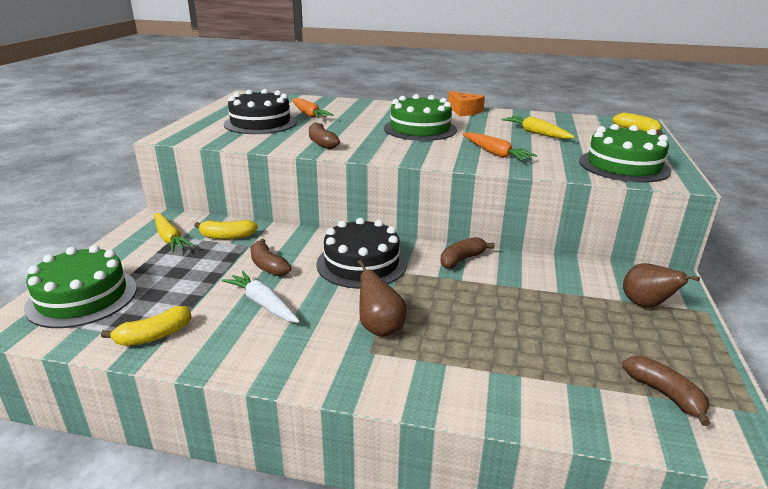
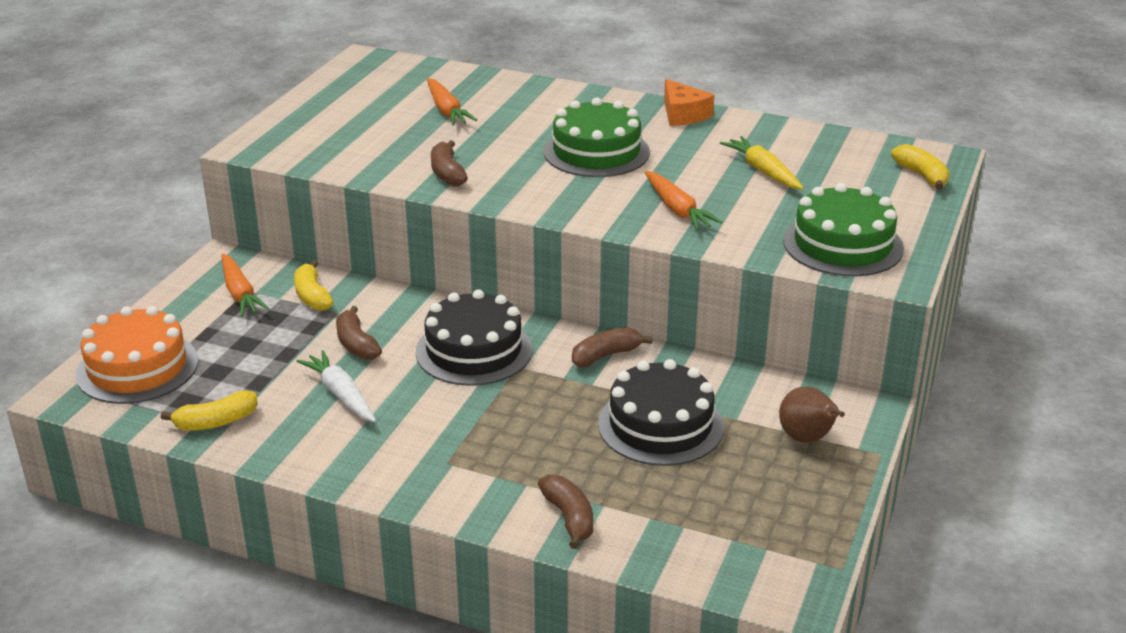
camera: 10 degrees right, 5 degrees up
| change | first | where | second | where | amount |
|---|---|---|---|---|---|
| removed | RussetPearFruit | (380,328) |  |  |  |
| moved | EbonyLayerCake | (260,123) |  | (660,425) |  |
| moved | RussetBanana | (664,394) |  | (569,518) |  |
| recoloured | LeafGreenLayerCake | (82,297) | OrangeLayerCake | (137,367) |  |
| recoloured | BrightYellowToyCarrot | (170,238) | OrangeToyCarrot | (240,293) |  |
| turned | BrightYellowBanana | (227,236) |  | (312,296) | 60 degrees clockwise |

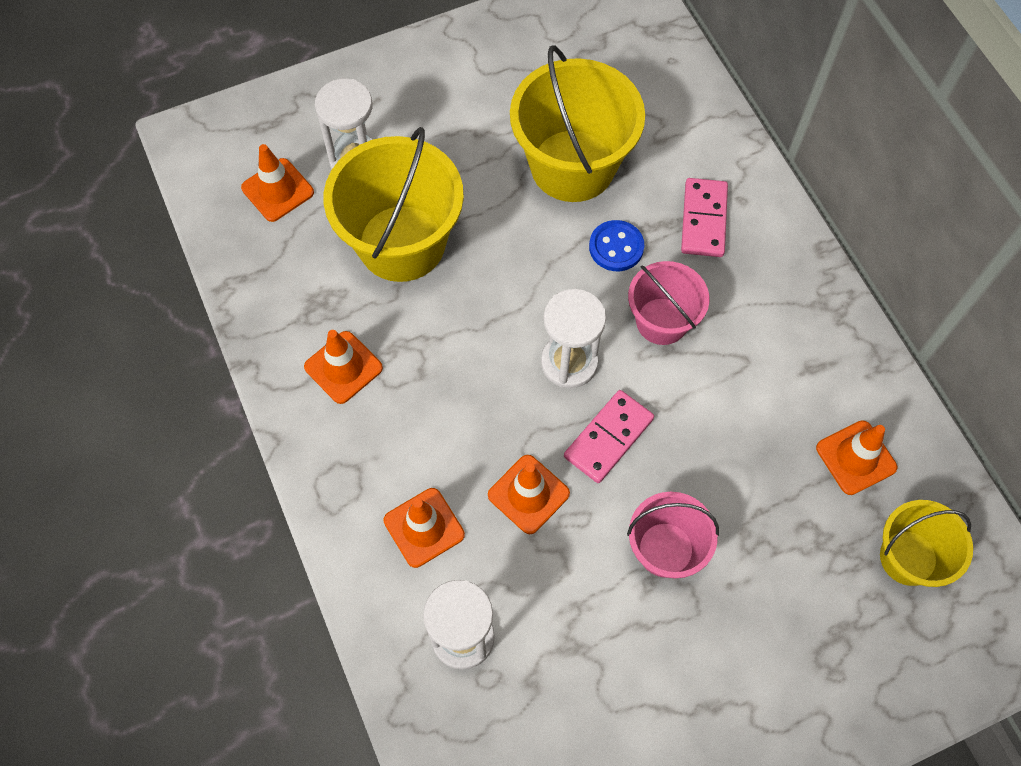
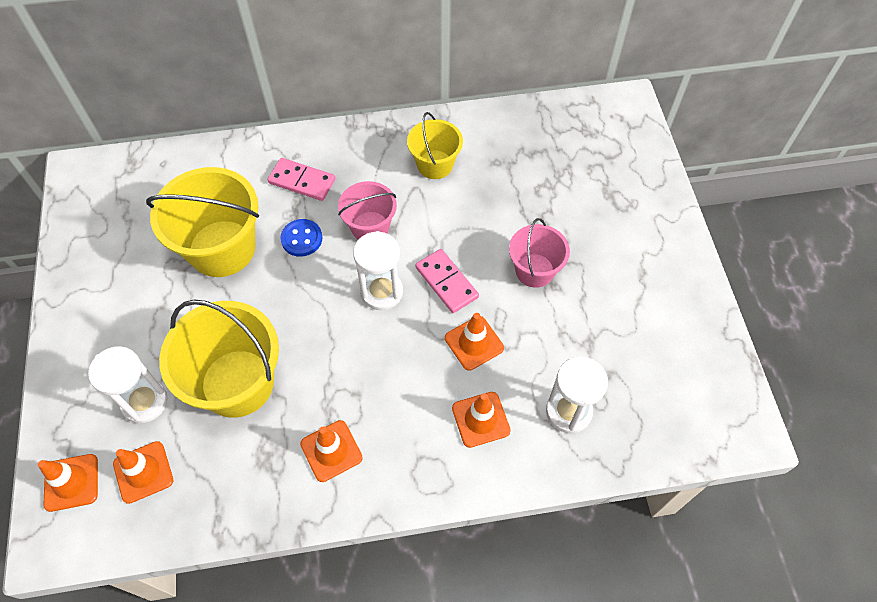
camera: 75 degrees left, 5 degrees down
| change | first | where | second | where | amount |
|---|---|---|---|---|---|
| moved | OrangeTrafficCone | (856,457) |  | (71,482) |  |
| moved | BrightYellowPail | (908,557) |  | (435,164) |  |

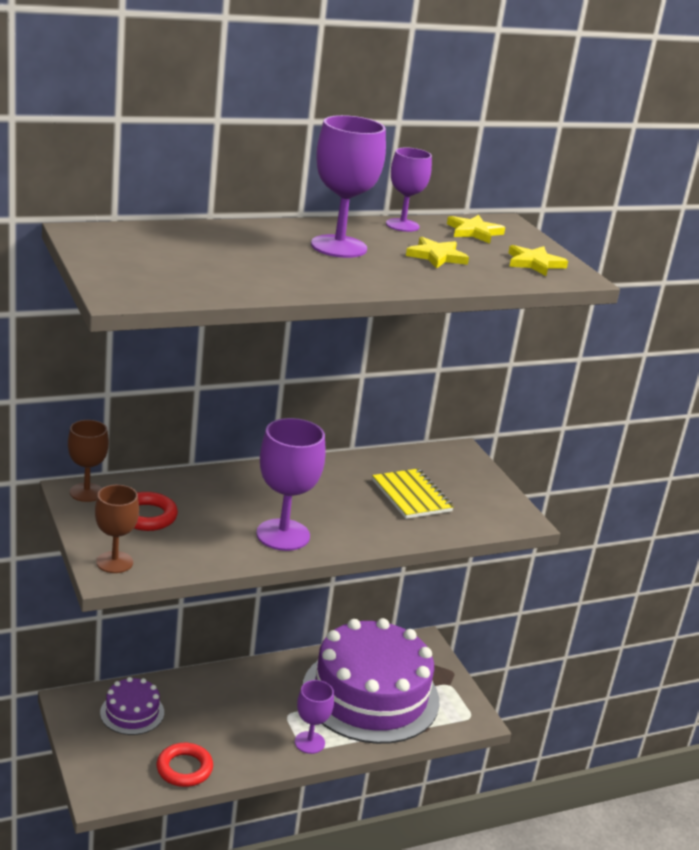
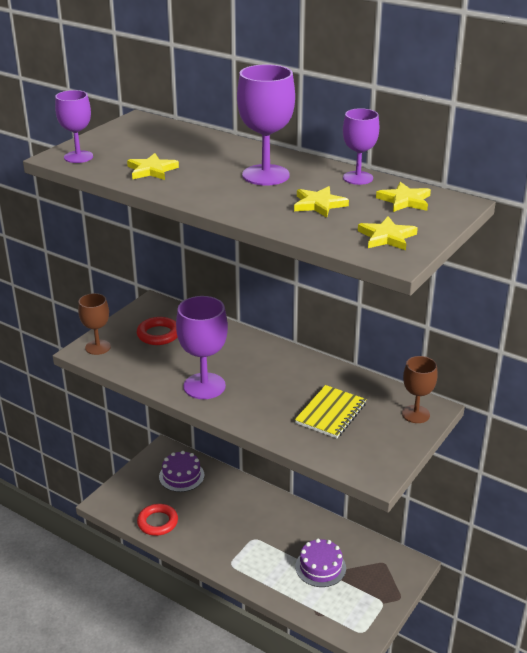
camera: 60 degrees right, 5 degrees up
| change | first | where | second | where | amount |
|---|---|---|---|---|---|
| added |  |  | BrightYellowStar | (152,170) |  |
| moved | RussetGoblet | (86,492) |  | (415,414) |  |
| moved | VioletGoblet | (309,742) |  | (78,157) |  |
| resized | VioletLayerCake | (370,694) |  | (320,567) | x0.43 |

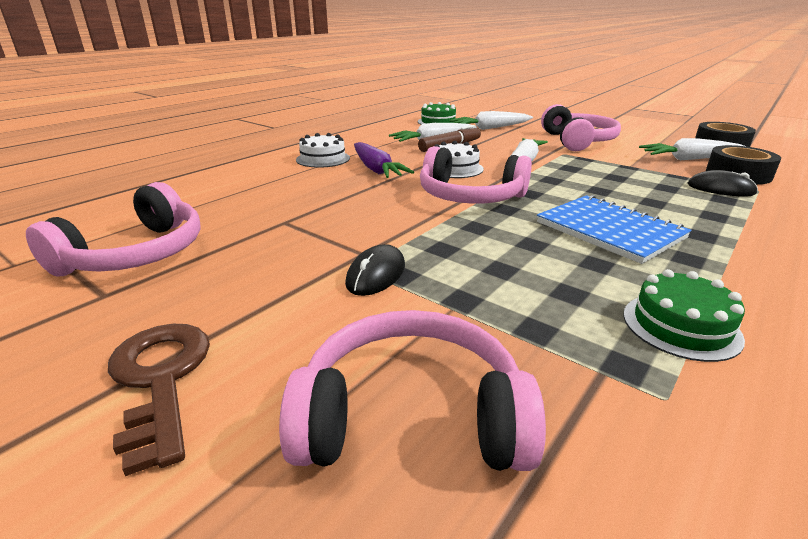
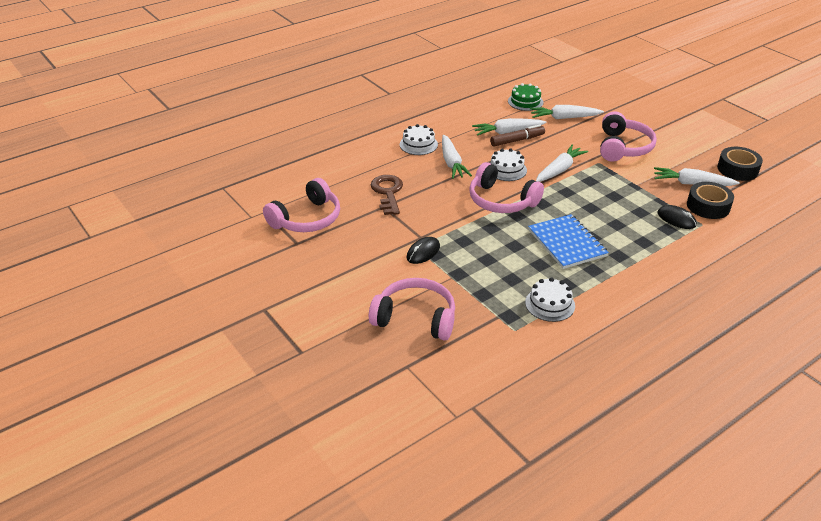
camera: 15 degrees right, 10 degrees up
| change | first | where | second | where | amount |
|---|---|---|---|---|---|
| moved | RussetDoorKey | (161,379) |  | (388,192) |  |
| recoloured | VioletToyCarrot | (376,169) | PureWhiteToyCarrot | (452,163) |  |
| recoloured | LeafGreenLayerCake | (681,326) | PureWhiteLayerCake | (550,304) |  |

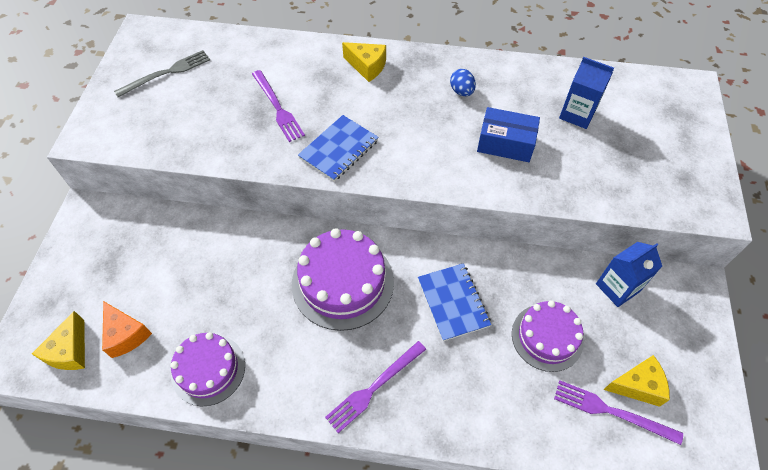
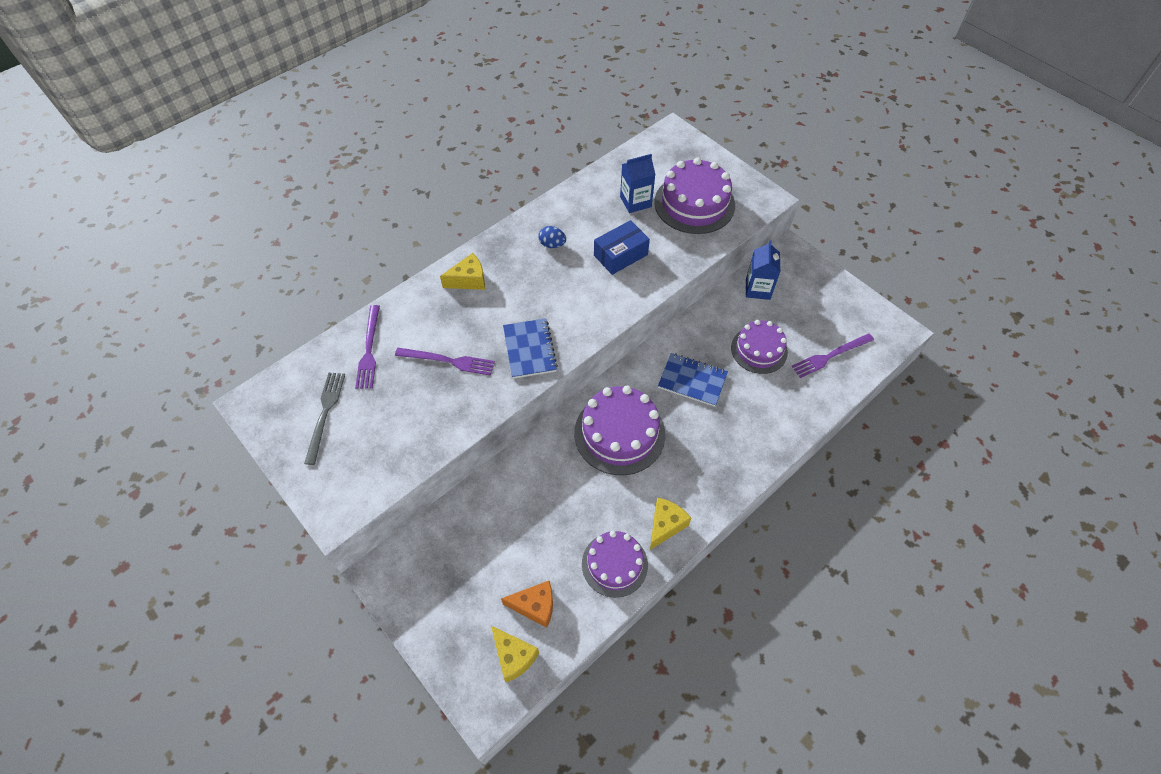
camera: 50 degrees left, 0 degrees up
| change | first | where | second | where | amount |
|---|---|---|---|---|---|
| added |  |  | VioletLayerCake | (694,204) |  |
| moved | VioletFork | (374,387) |  | (369,350) |  |
| moved | BrightYellowCheeseWedge | (637,385) |  | (665,525) |  |

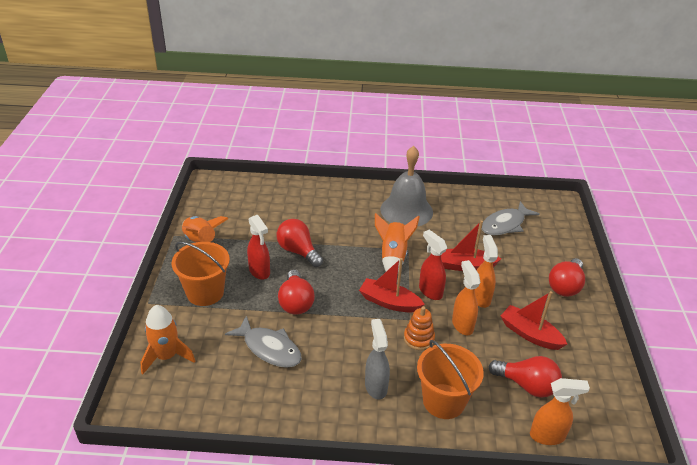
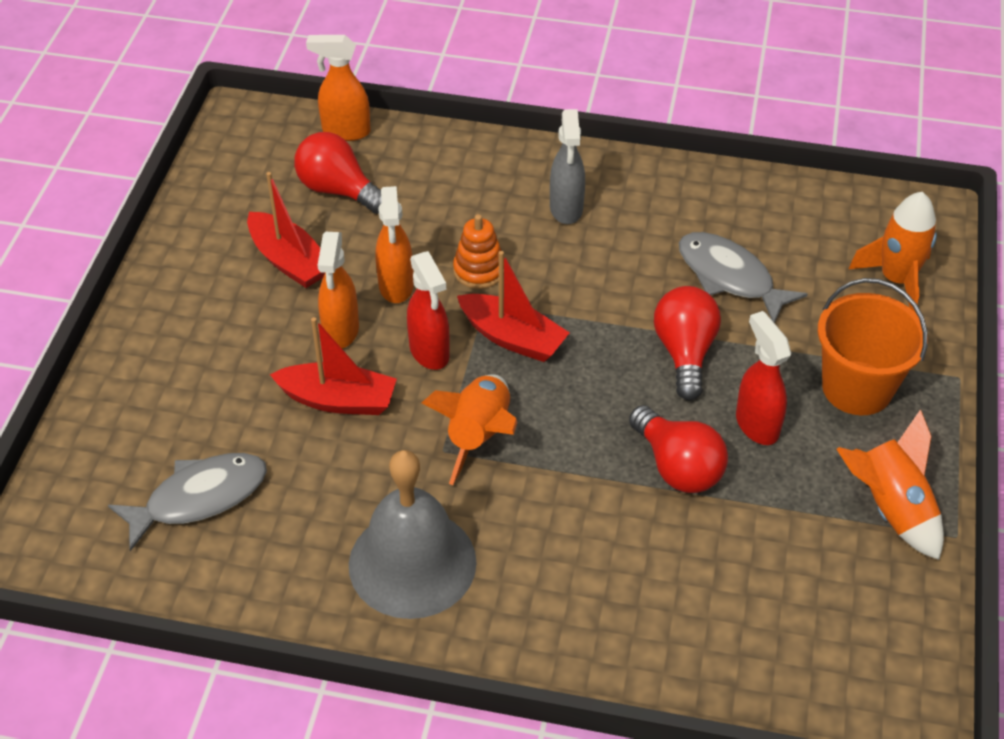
camera: 170 degrees left, 10 degrees up
| change | first | where | second | where | amount |
|---|---|---|---|---|---|
| removed | OrangePail | (443,401) |  |  |  |
| removed | ScarletBulb | (565,286) |  |  |  |

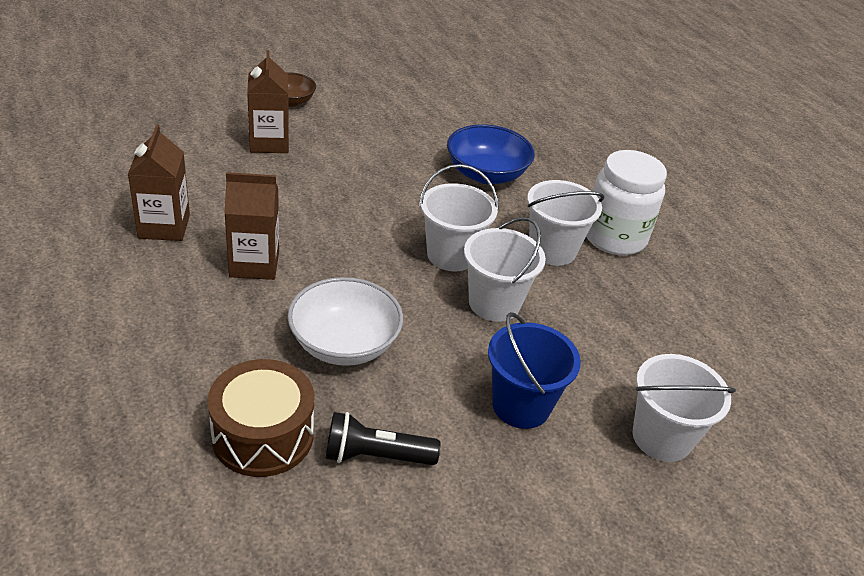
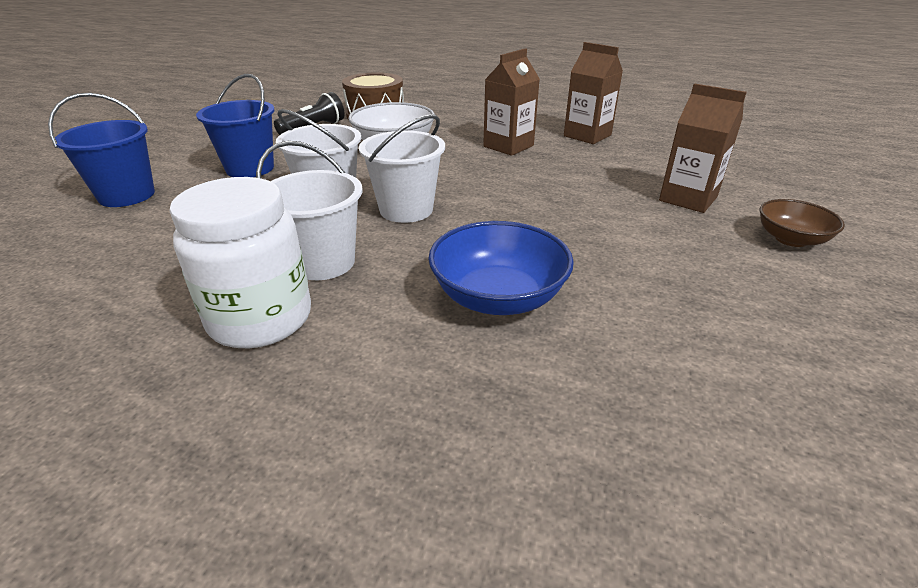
camera: 140 degrees right, 5 degrees down
| change | first | where | second | where | amount |
|---|---|---|---|---|---|
| recoloured | PureWhitePail | (661,437) | RoyalBluePail | (127,195) |  |

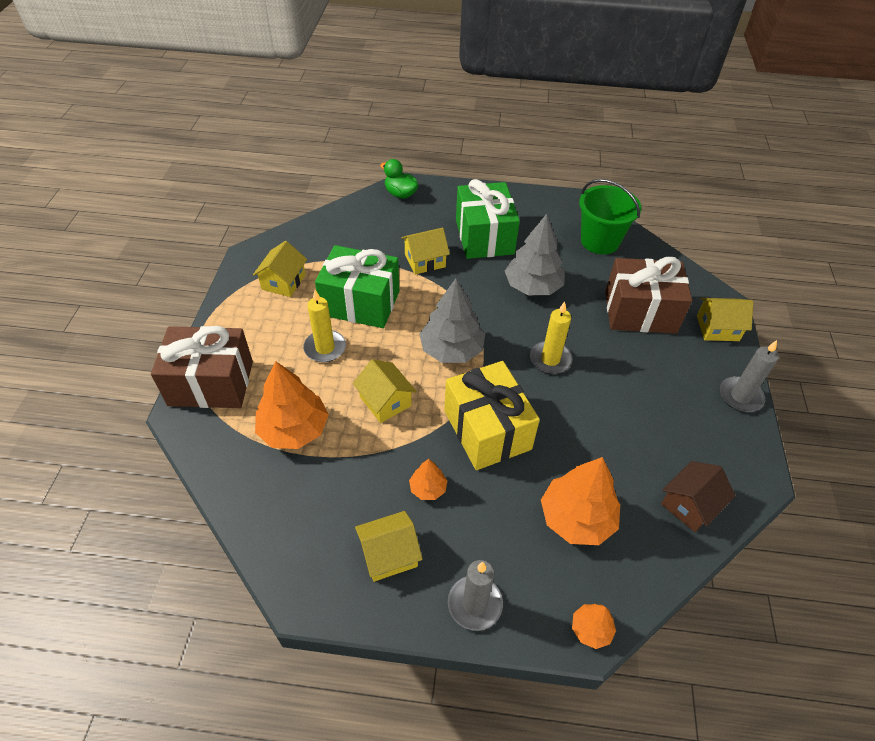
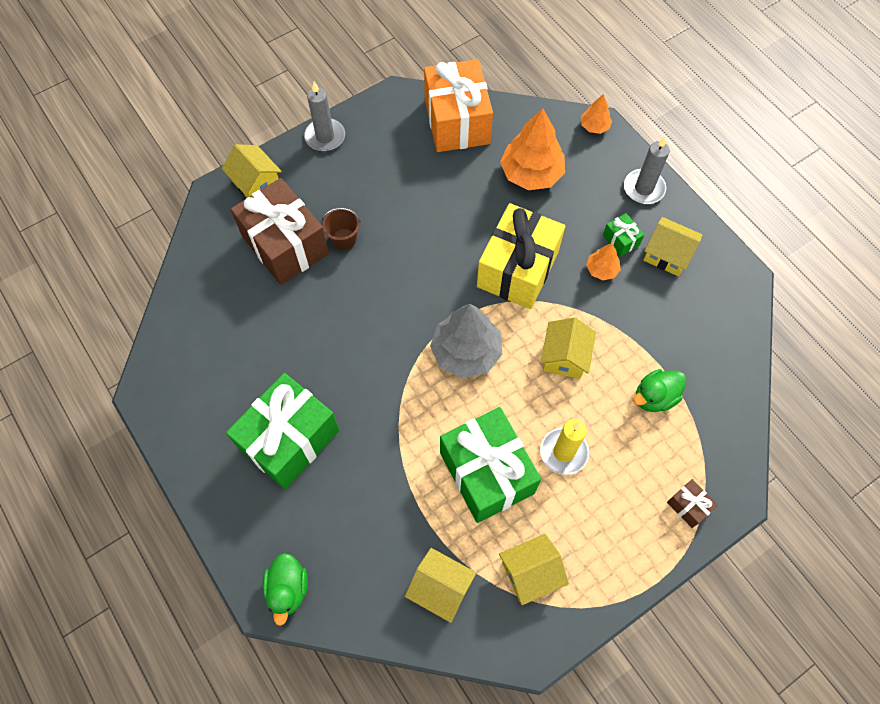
camera: 130 degrees left, 15 degrees up
| change | first | where | second | where | amount |
|---|---|---|---|---|---|
| removed | AshGreyFirTree | (532,286) |  |  |  |
| removed | BrightYellowWaxCandle | (550,359) |  |  |  |
| removed | LeafGreenPail | (600,241) |  |  |  |
| added |  |  | RussetPail | (344,239) |  |
| added |  |  | LeafGreenPresent | (621,240) |  |
| moved | BrightYellowCottage | (425,261) |  | (440,588) |  |
| replaced | OrangeFirTree | (294,429) | LeafGreenRubberDuck | (654,397) |  |
| replaced | RussetCottage | (690,505) | OrangePresent | (457,122) |  |
| resized | RussetPresent | (211,383) |  | (688,506) | x0.42 |

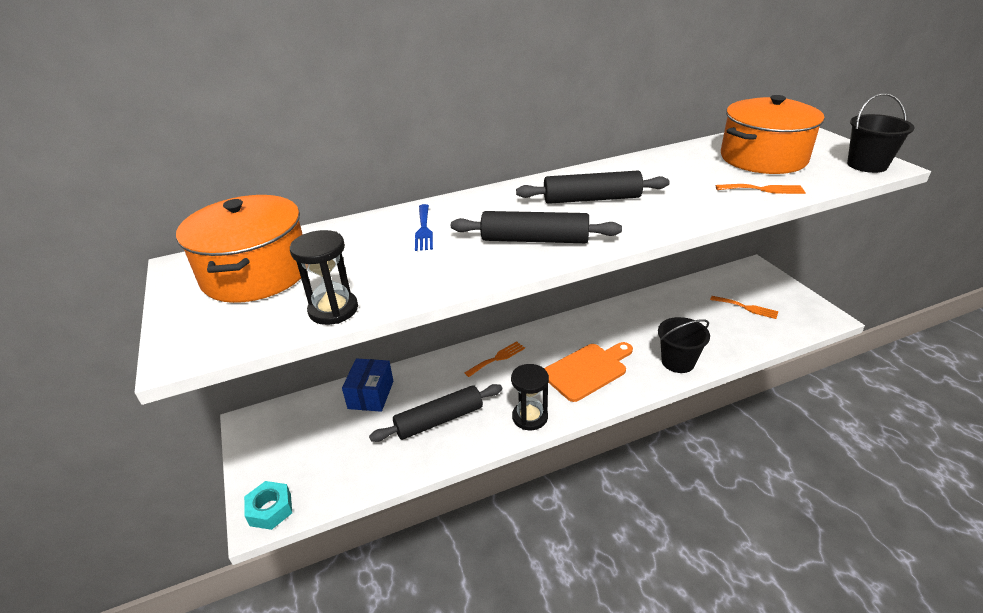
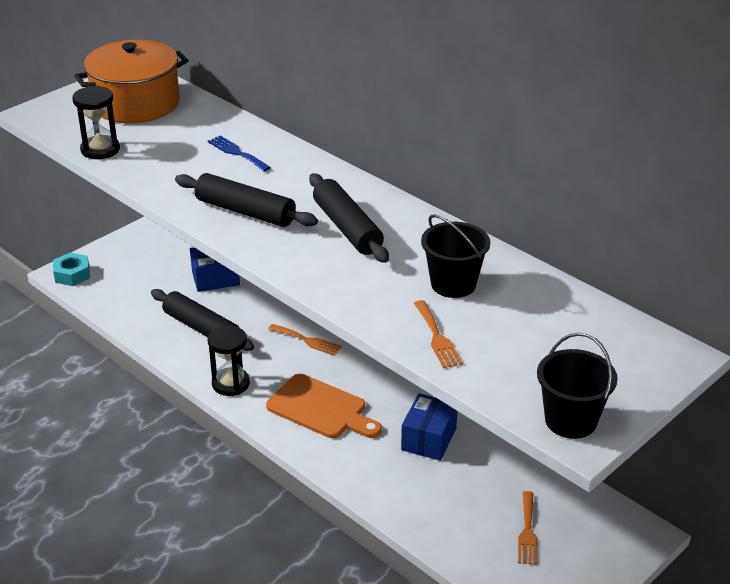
camera: 65 degrees right, 0 degrees up
| change | first | where | second | where | amount |
|---|---|---|---|---|---|
| removed | OrangeCookingPot | (763,158) |  |  |  |
| added |  |  | RoyalBlueParcel | (429,439) |  |
| moved | EbonyPail | (678,362) |  | (453,284) |  |
| turned | RoyalBlueFork | (423,229) |  | (237,153) | 75 degrees clockwise |
| turned | EbonyDoughRoller | (534,239) |  | (245,211) | 45 degrees counterclockwise |

